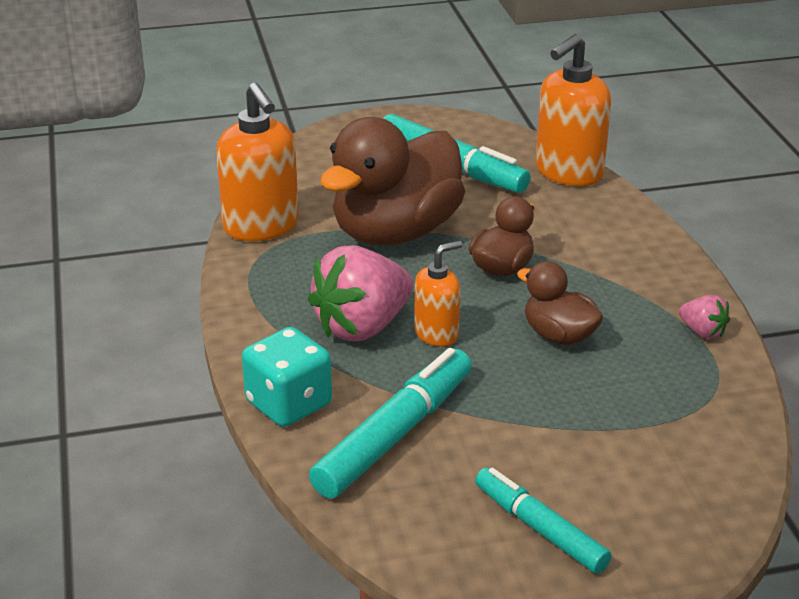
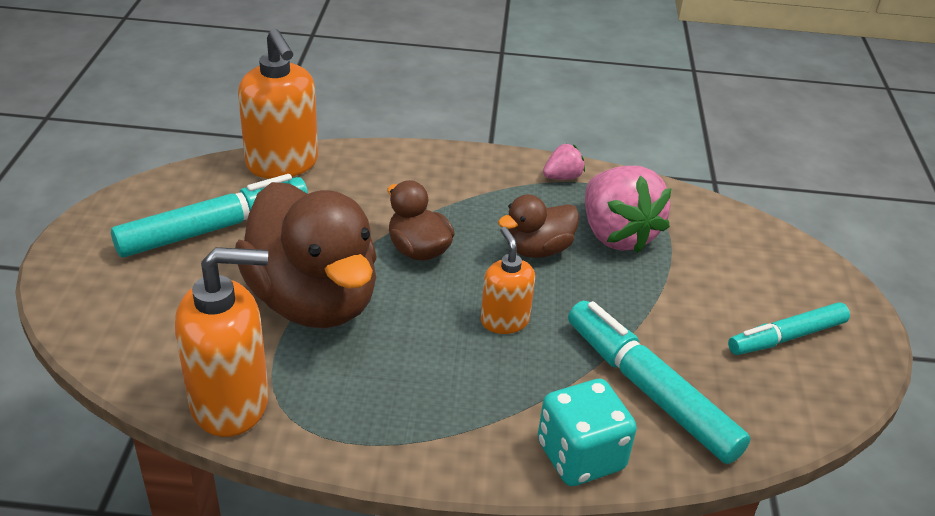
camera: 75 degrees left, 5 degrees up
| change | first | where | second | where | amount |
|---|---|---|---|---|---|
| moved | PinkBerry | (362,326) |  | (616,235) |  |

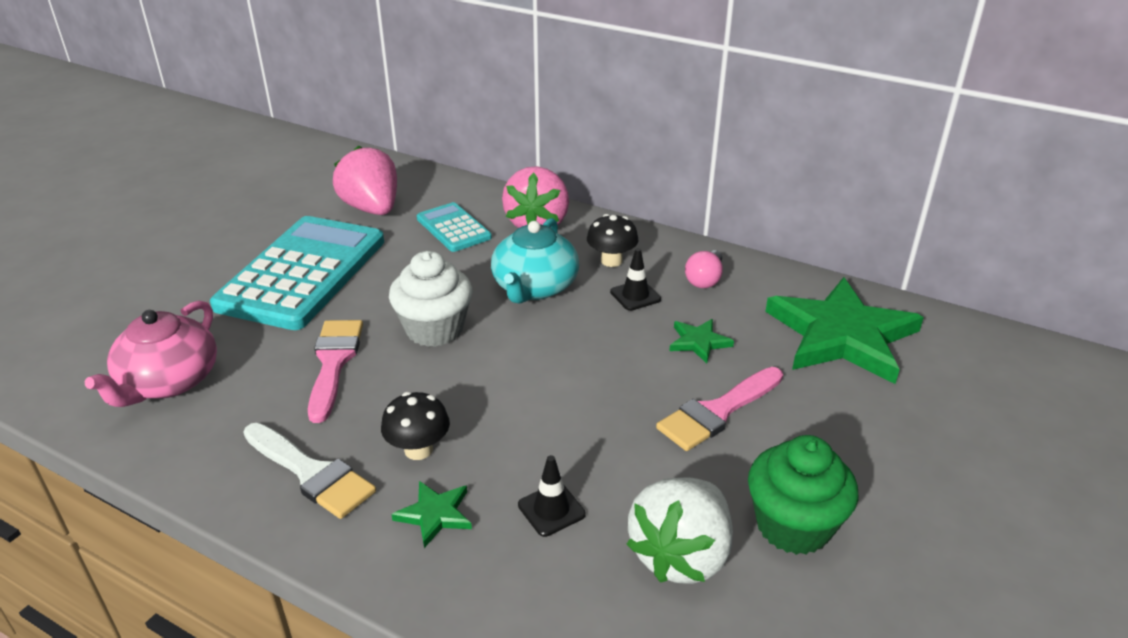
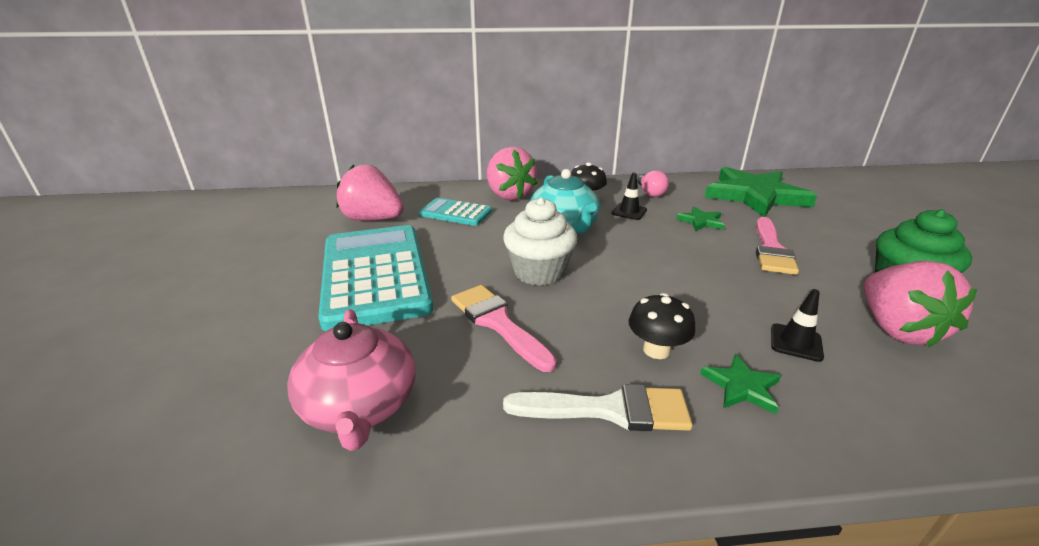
camera: 35 degrees left, 5 degrees down
| change | first | where | second | where | amount |
|---|---|---|---|---|---|
| recoloured | PureWhiteBerry | (681,555) | PinkBerry | (896,329) |  |

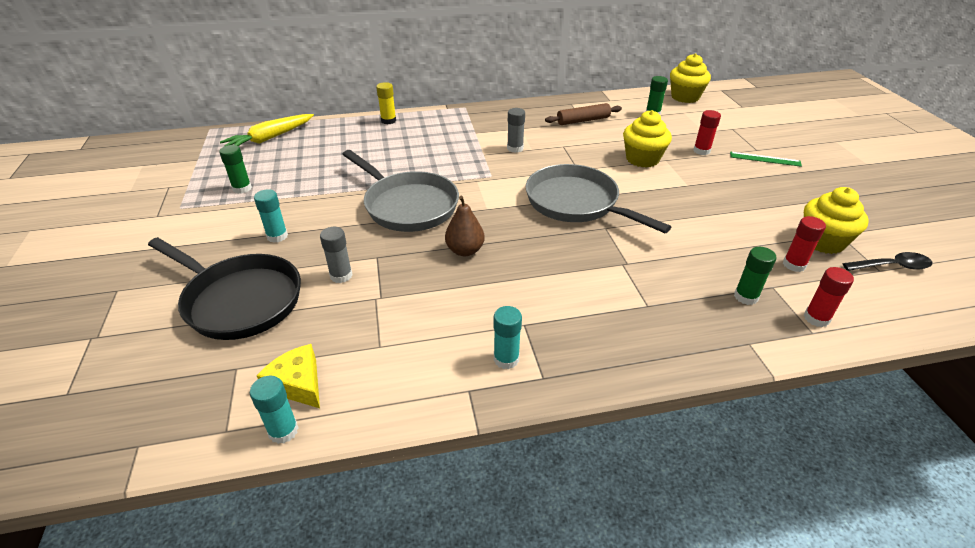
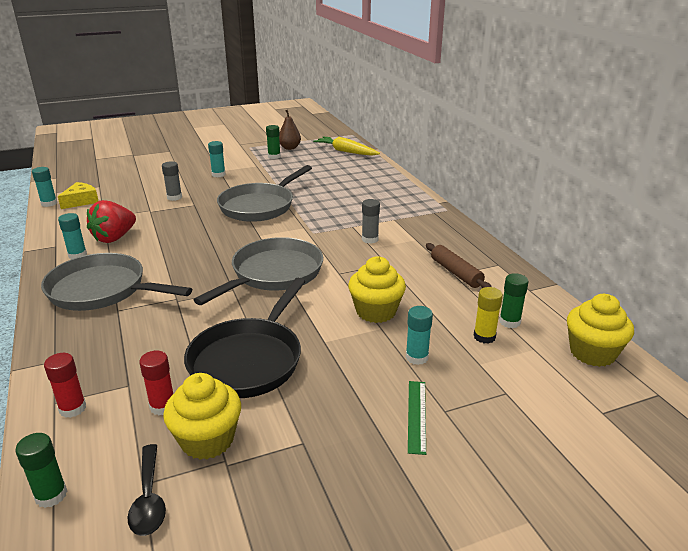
camera: 80 degrees right, 10 degrees down
| change | first | where | second | where | amount |
|---|---|---|---|---|---|
| added |  |  | AshGreySkillet | (102,290) |  |
| added |  |  | ScarletBerry | (114,238) |  |
| moved | EbonySkillet | (239,300) |  | (249,360) |  |
| moved | BrightYellowGlueStick | (388,121) |  | (484,337) |  |
| moved | RussetPearFruit | (465,250) |  | (289,148) |  |
| moved | LeafGreenGlueStick | (746,297) |  | (51,495) |  |
| recoloured | ScarletGlueStick | (701,151) | TealGlueStick | (417,357) |  |

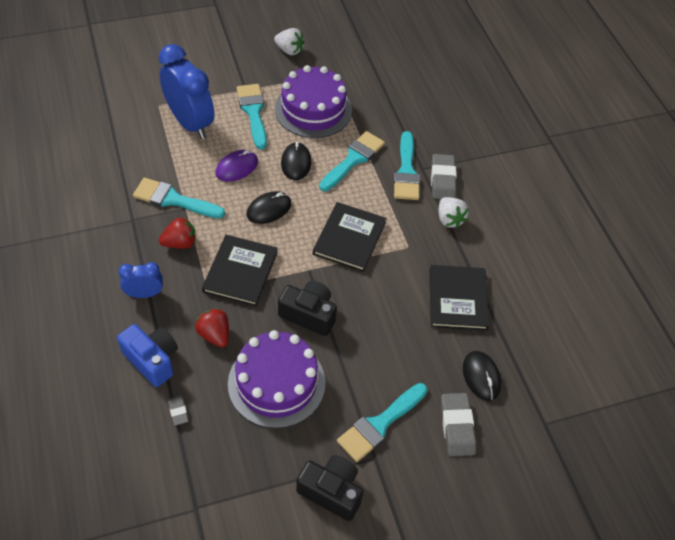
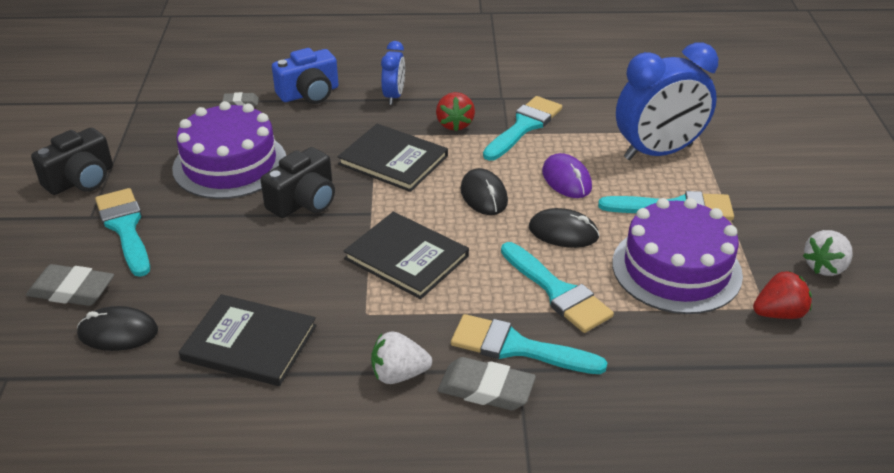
camera: 110 degrees right, 15 degrees down
| change | first | where | second | where | amount |
|---|---|---|---|---|---|
| moved | ScarletBerry | (215,335) |  | (779,313) |  |

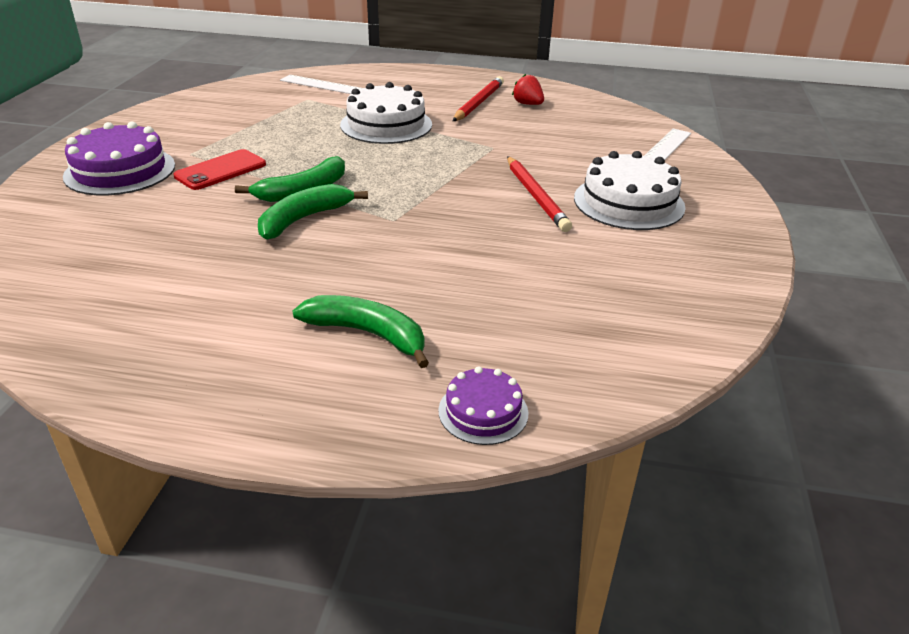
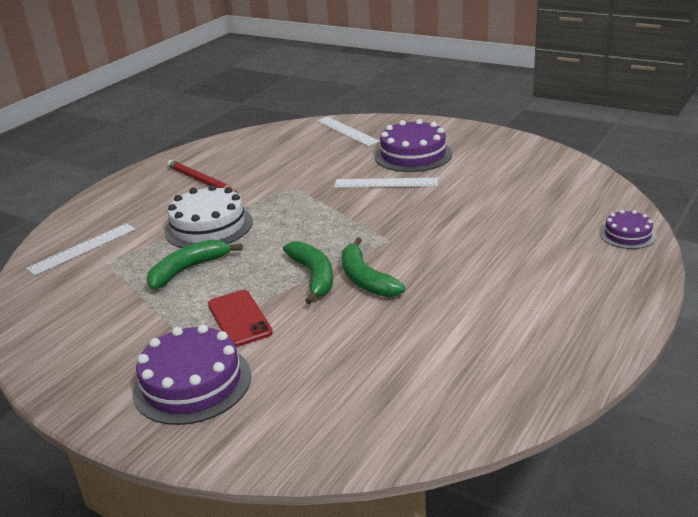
camera: 65 degrees left, 5 degrees down
| change | first | where | second | where | amount |
|---|---|---|---|---|---|
| removed | ScarletBerry | (528,104) |  |  |  |
| moved | LeafGreenBanana | (368,334) |  | (188,270) |  |
| replaced | ScarletLeadPencil | (535,196) | PureWhiteStraightedge | (386,183) |  |
| recoloured | PureWhiteLayerCake | (629,202) | VioletLayerCake | (413,155) |  |

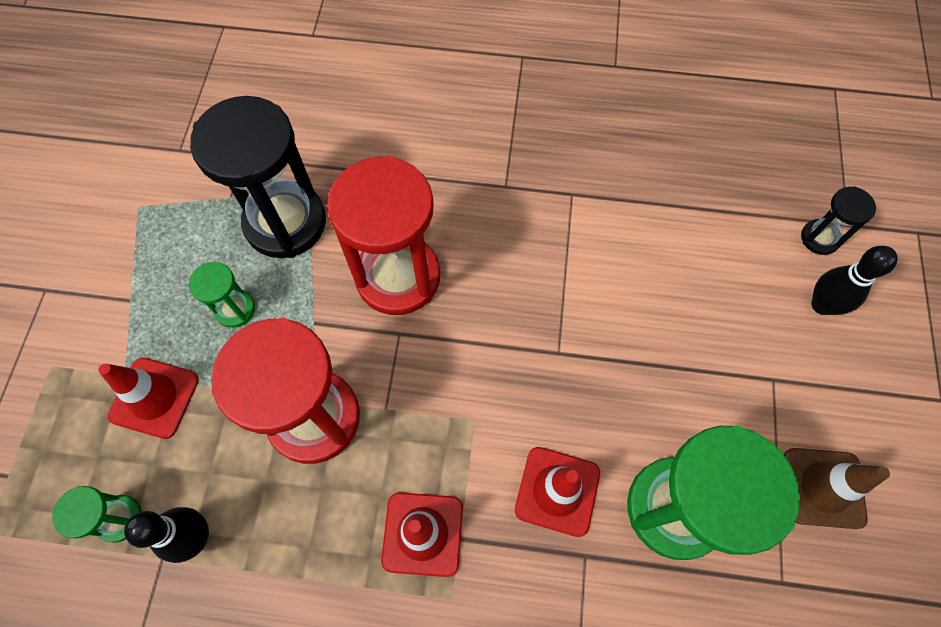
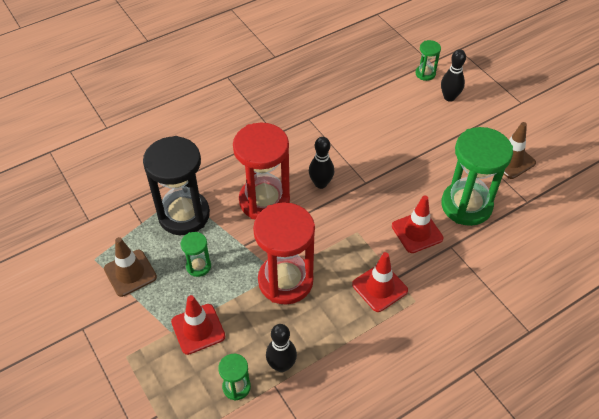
camera: 40 degrees left, 15 degrees down
| change | first | where | second | where | amount |
|---|---|---|---|---|---|
| added |  |  | RussetTrafficCone | (130,273) |  |
| added |  |  | EbonyTenpin | (321,183) |  |
| recoloured | EbonyHourglass | (819,238) | LeafGreenHourglass | (425,74) |  |

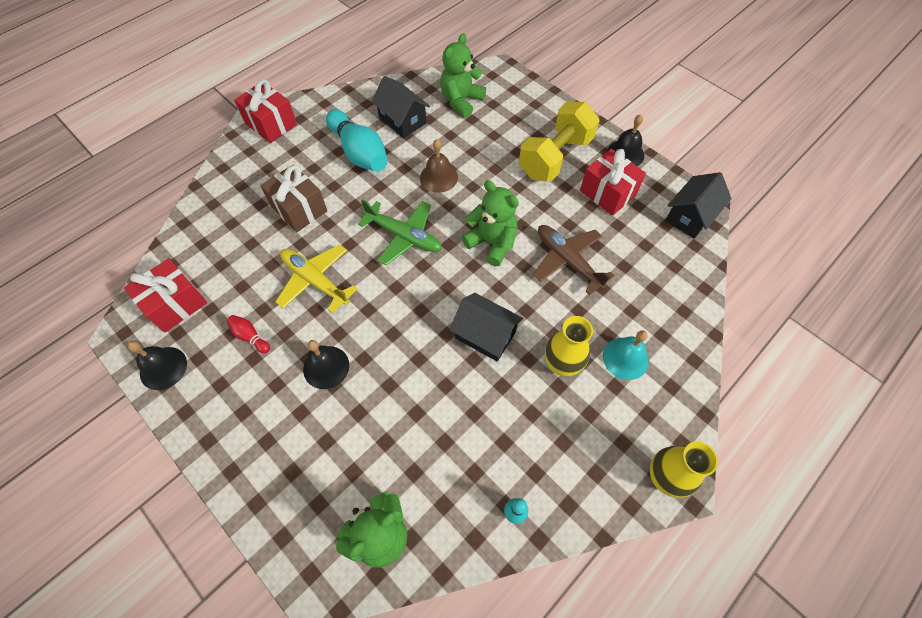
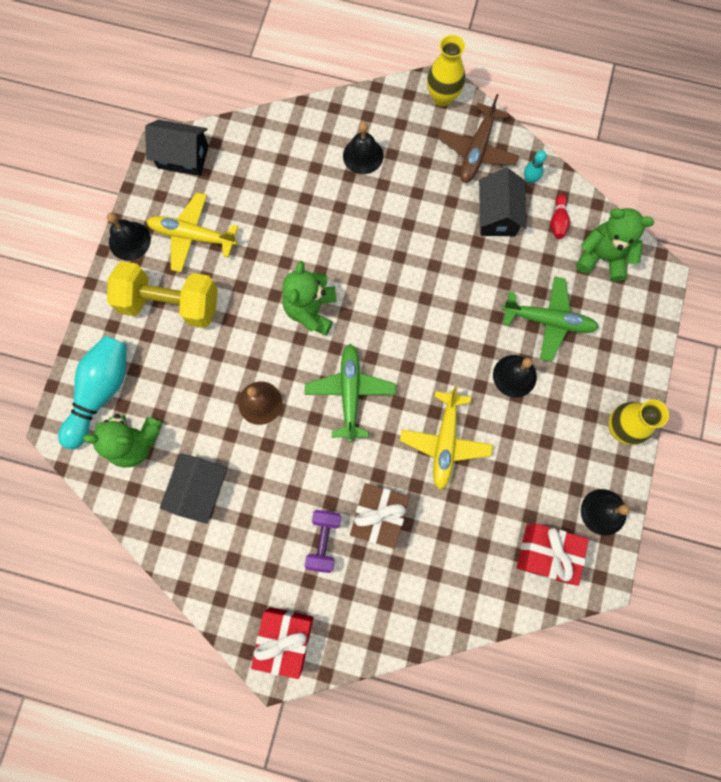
camera: 120 degrees left, 15 degrees up
| change | first | where | second | where | amount |
|---|---|---|---|---|---|
| added |  |  | VioletFreeWeight | (324,541) |  |
| added |  |  | LeafGreenToyPlane | (548,320) |  |
| moved | ScarletTenpin | (250,337) |  | (558,221) |  |
| moved | TealTenpin | (359,152) |  | (101,392) |  |
| moved | EbonyCottage | (485,335) |  | (497,215) |  |
| moved | RussetToyPlane | (567,261) |  | (477,150) |  |
| moved | BrightYellowVase | (561,364) |  | (620,428) |  |
| replaced | ScarletPresent | (607,193) | BrightYellowToyPlane | (192,236) |  |
| recoloured | TealHandBell | (625,358) | EbonyHandBell | (363,155) |  |

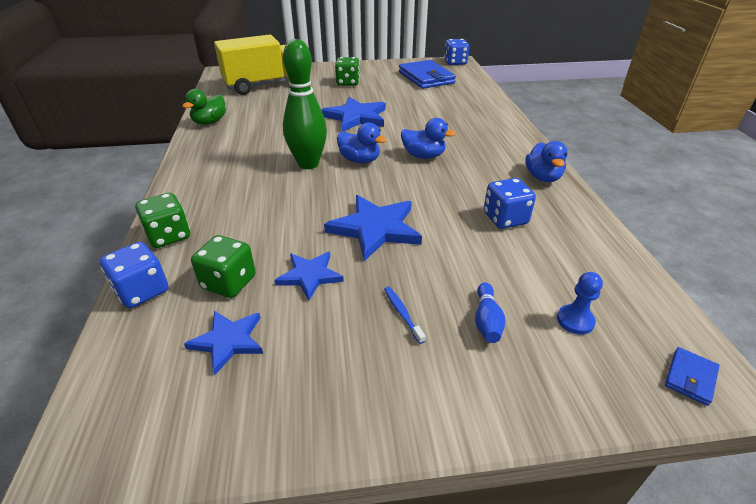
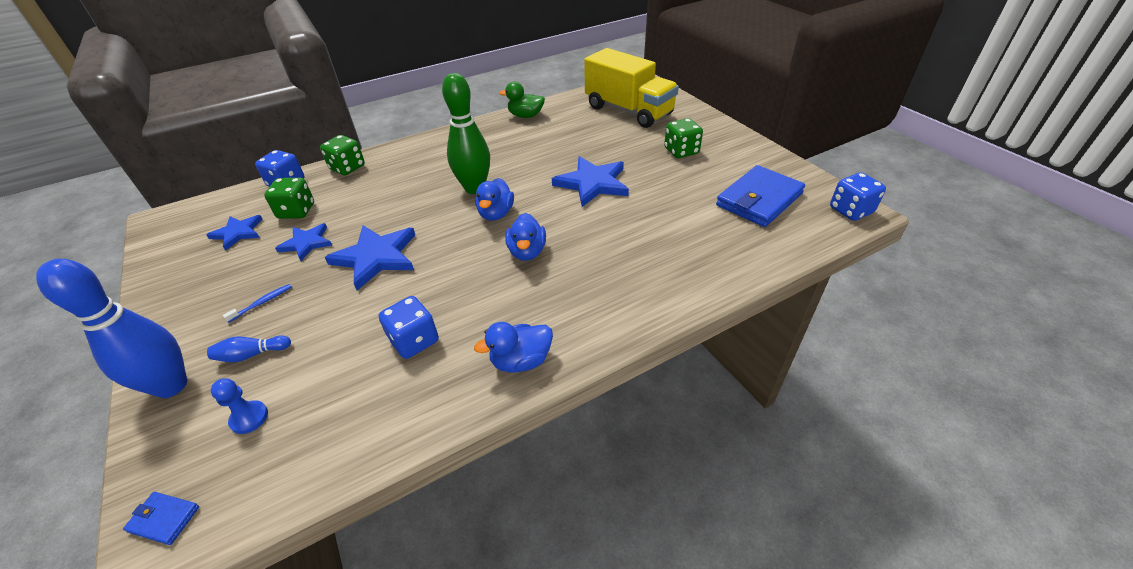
camera: 70 degrees right, 5 degrees up
| change | first | where | second | where | amount |
|---|---|---|---|---|---|
| added |  |  | RoyalBlueTenpin | (171,386) |  |

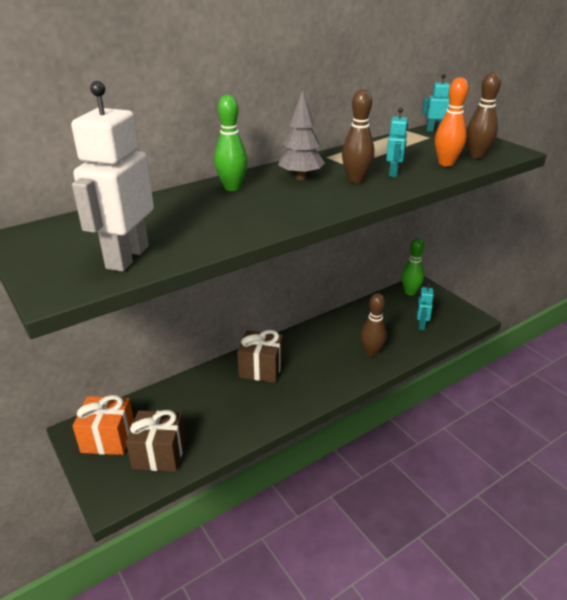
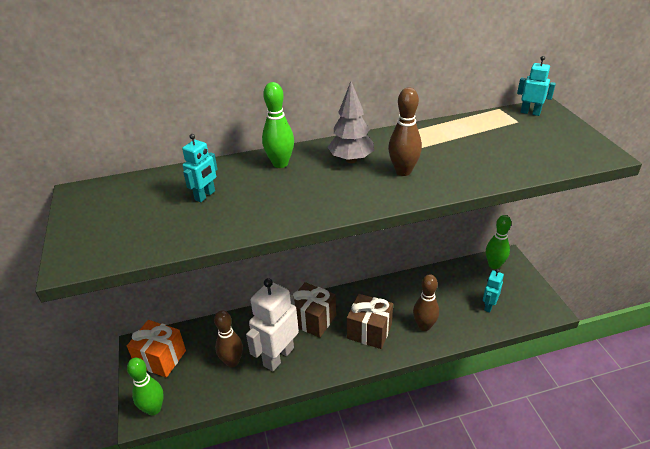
camera: 20 degrees right, 5 degrees up
| change | first | where | second | where | amount |
|---|---|---|---|---|---|
| removed | OrangeTenpin | (446,163) |  |  |  |
| added |  |  | LeafGreenTenpin | (154,409) |  |
| moved | PureWhiteRobotFigure | (127,257) |  | (278,356) |  |
| moved | RussetPresent | (159,454) |  | (369,331) |  |
| moved | TealRobotFigure | (393,173) |  | (205,195) |  |
| moved | RussetTenpin | (476,156) |  | (232,362) |  |

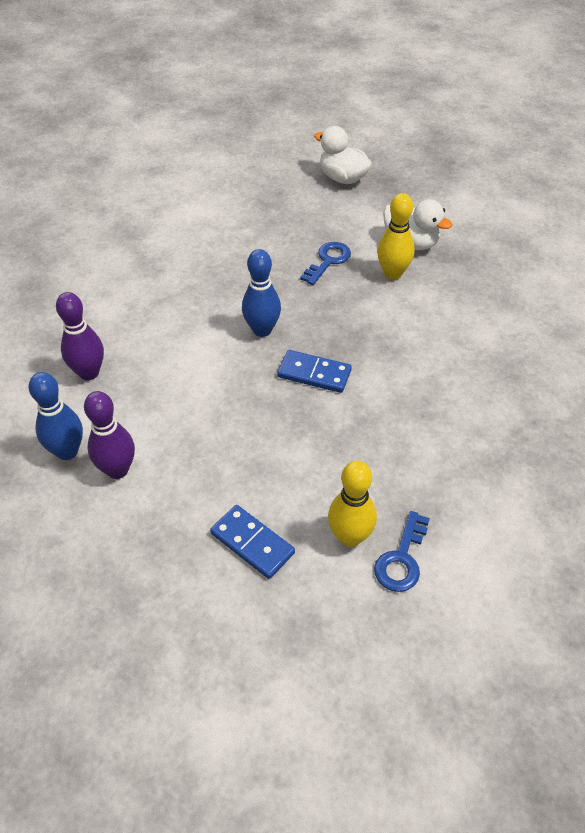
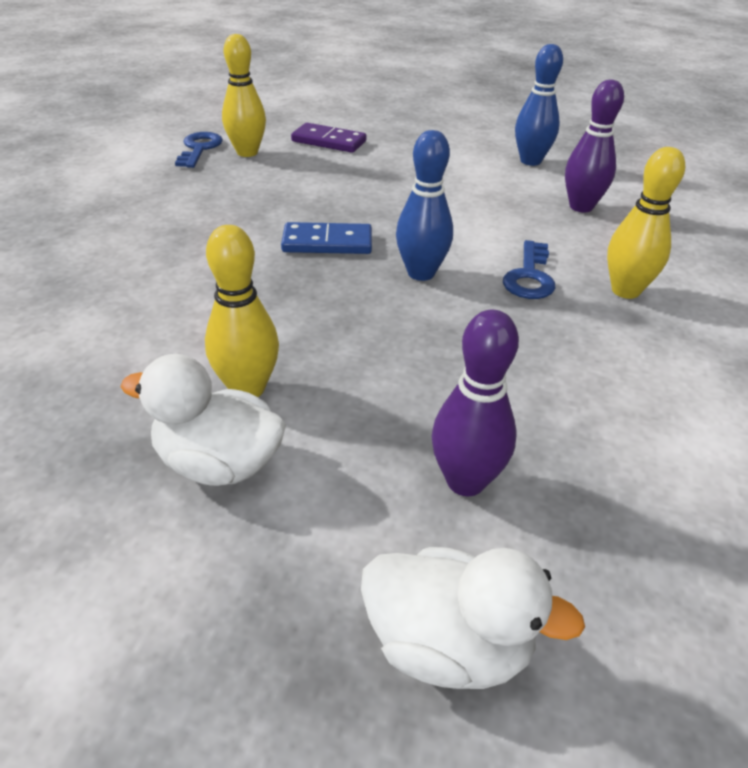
camera: 160 degrees right, 10 degrees down
| change | first | where | second | where | amount |
|---|---|---|---|---|---|
| added |  |  | BrightYellowTenpin | (625,291) |  |
| moved | VioletTenpin | (117,470) |  | (465,481) |  |
| moved | RoyalBlueDoorKey | (328,261) |  | (529,277) |  |
| recoloured | RoyalBlueDomino | (252,543) | VioletDomino | (328,141) |  |

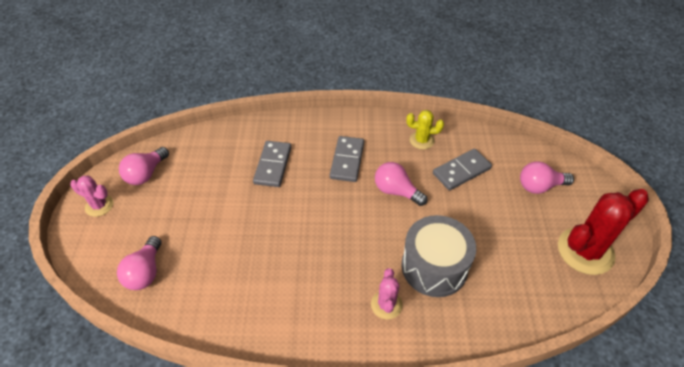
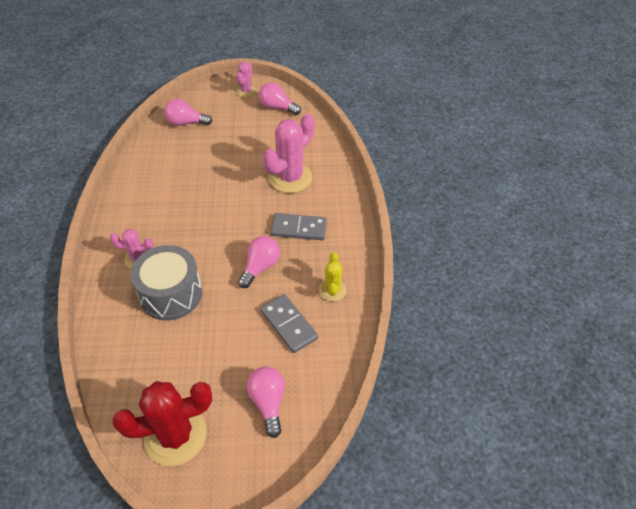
camera: 85 degrees right, 0 degrees up
| change | first | where | second | where | amount |
|---|---|---|---|---|---|
| replaced | AshGreyDomino | (273,165) | PinkCactus | (290,178) |  |
| turned | ScarletCactus | (585,251) |  | (175,435) | 75 degrees counterclockwise |

